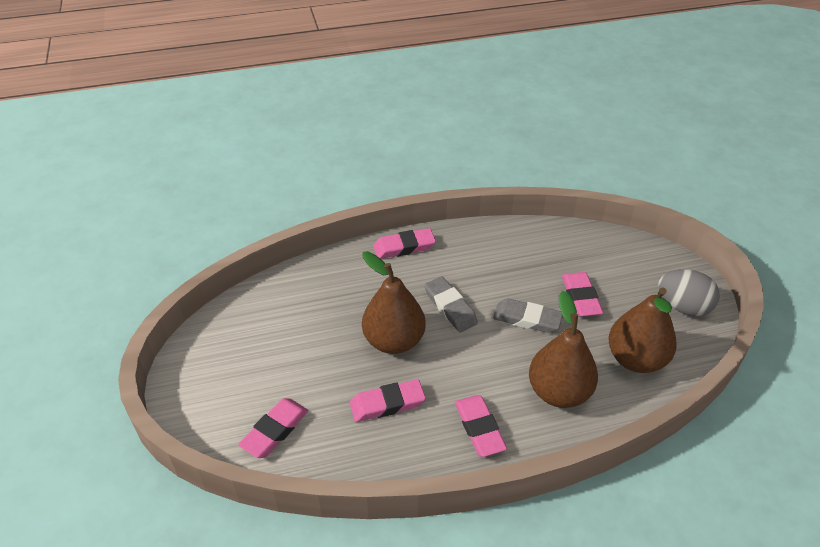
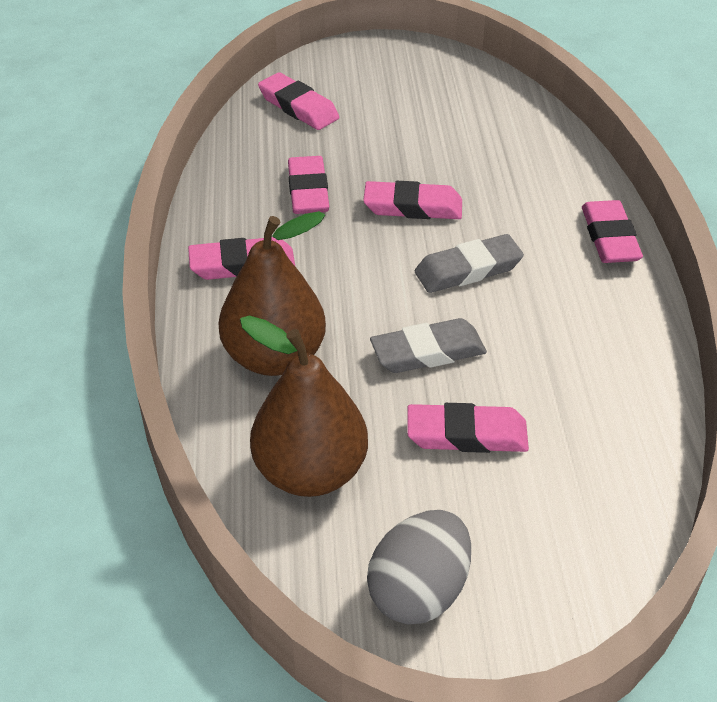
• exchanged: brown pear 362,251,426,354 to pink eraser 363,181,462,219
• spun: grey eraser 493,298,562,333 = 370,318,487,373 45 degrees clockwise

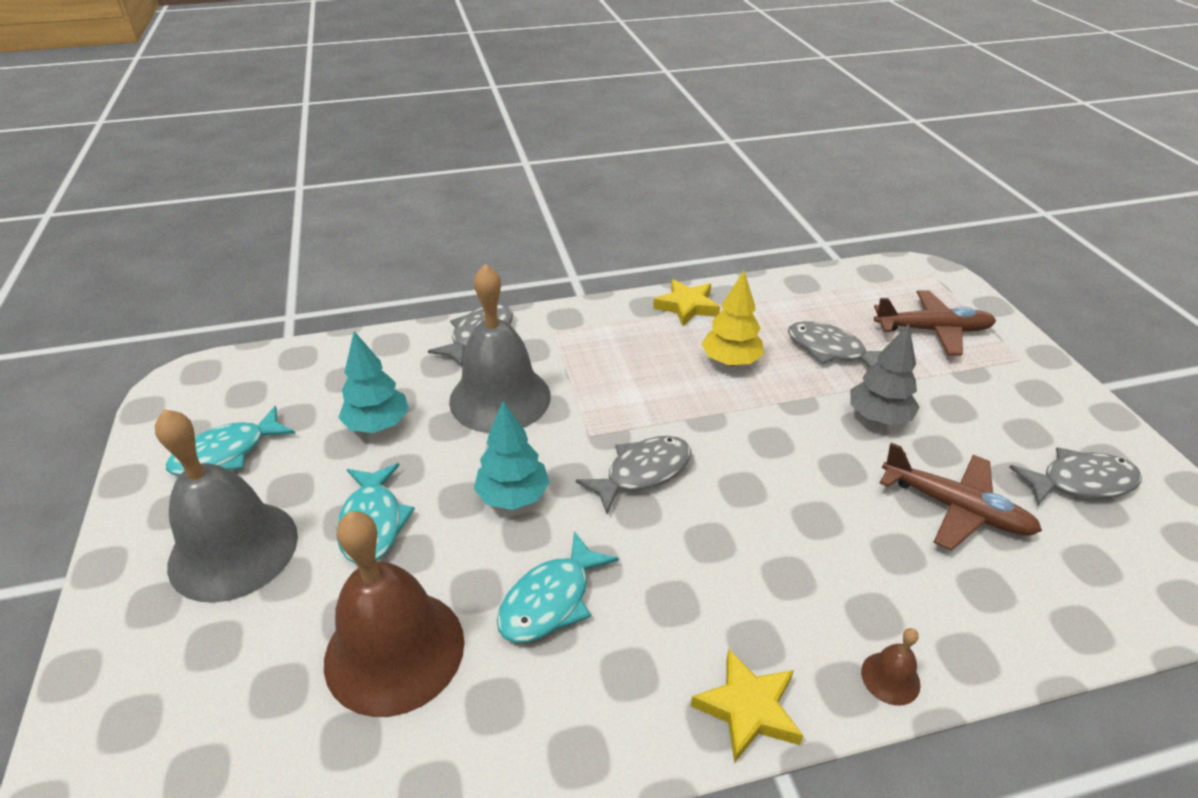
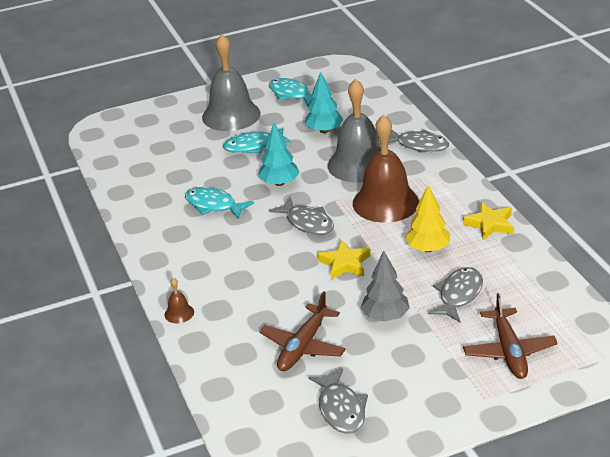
• relocated: yellow star 691,649,803,763 to 317,240,371,279
• relocated: brown bell 324,511,464,717 to 353,114,419,223

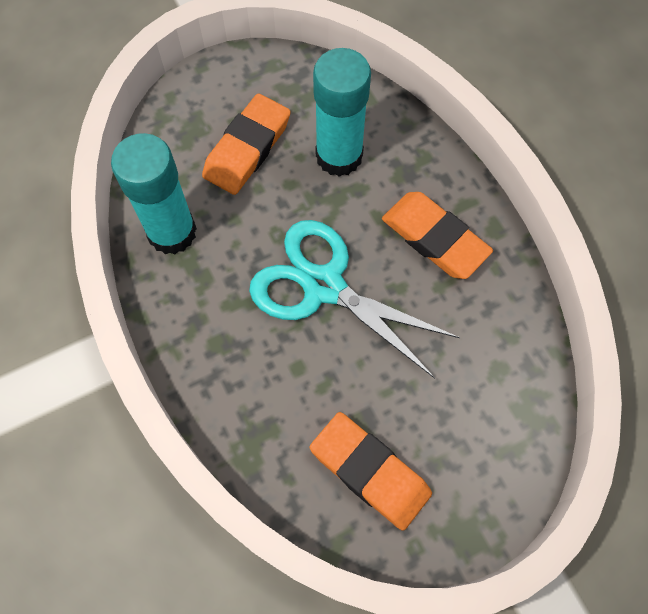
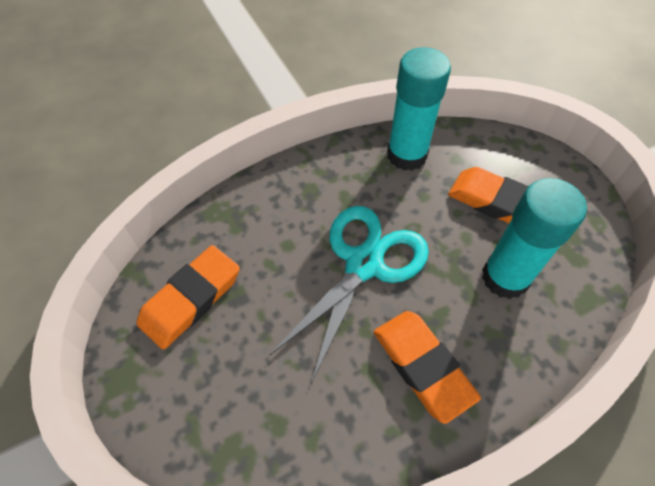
• spun: orange eraser 382,192,493,279 = 374,311,481,424 75 degrees counterclockwise

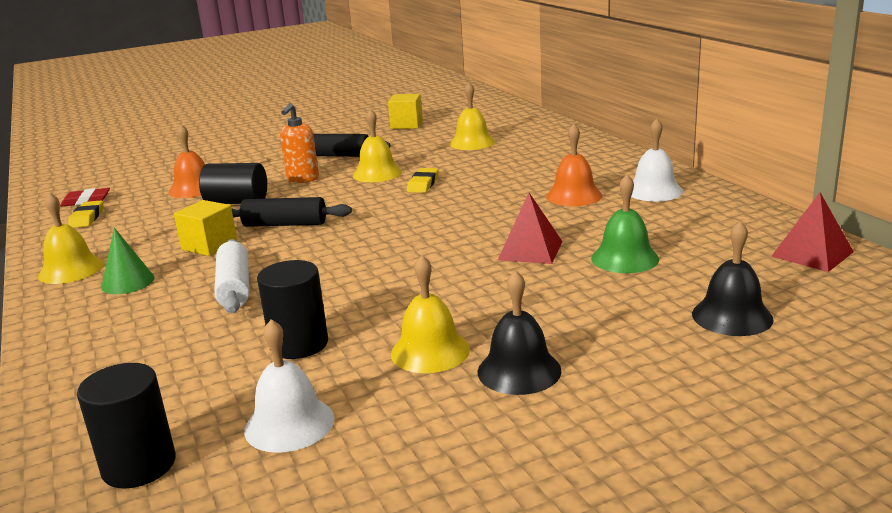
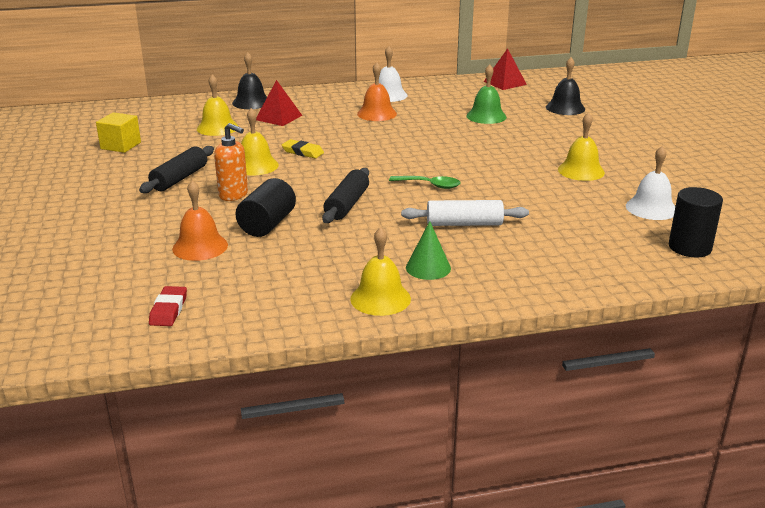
• relocated: black bell 478,270,562,395 to 232,52,267,109
• relocated: red pyramid 498,193,563,264 to 256,80,302,126
• appeared: green spoon 389,176,461,189
• missing: yellow eraser 68,201,103,228
• missing: yellow cube 174,200,237,256
• missing: black cylinder 257,260,328,359

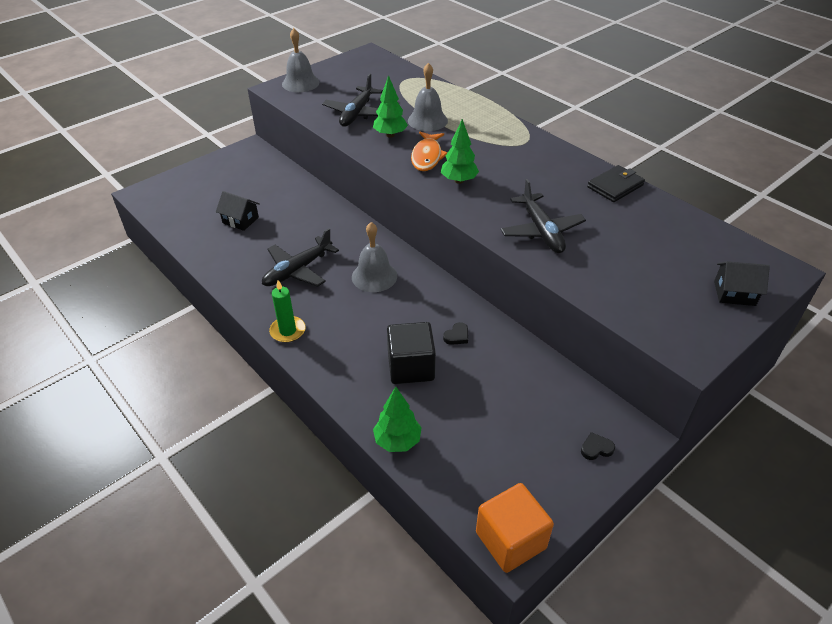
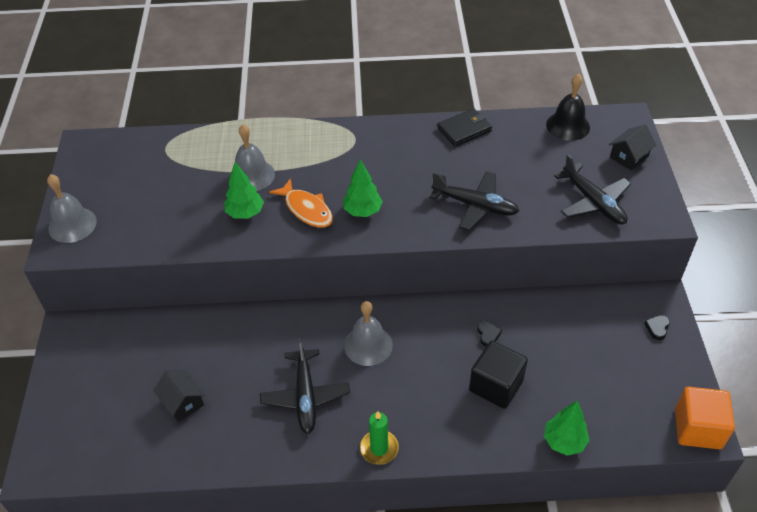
• spun: black house 216,191,260,231 = 153,370,205,422 75 degrees clockwise
• spun: black wallet 587,165,645,202 = 437,108,492,147 60 degrees clockwise
• appeared: black bell 546,74,590,141
• relocated: black plane 322,74,383,127 to 554,154,631,224

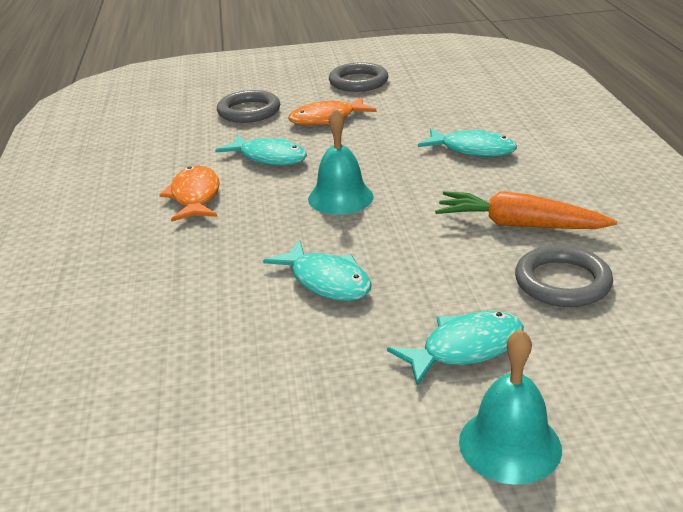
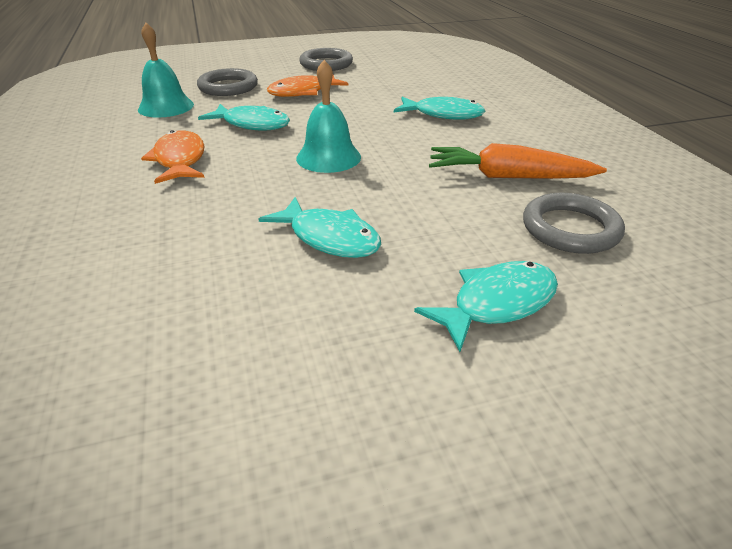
• relocated: turquoise bell 459,329,562,485 to 138,23,194,118

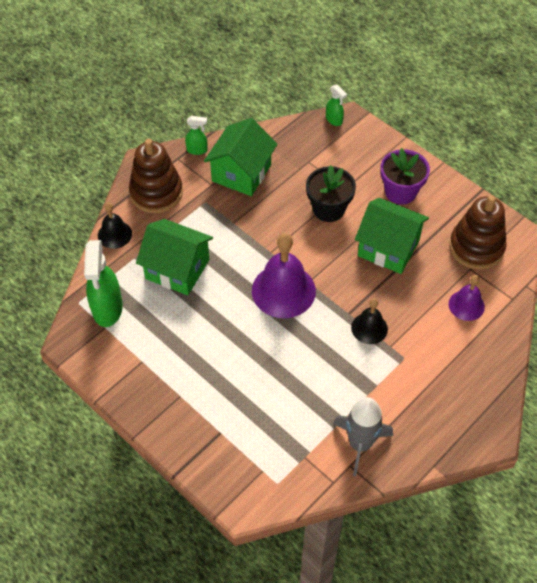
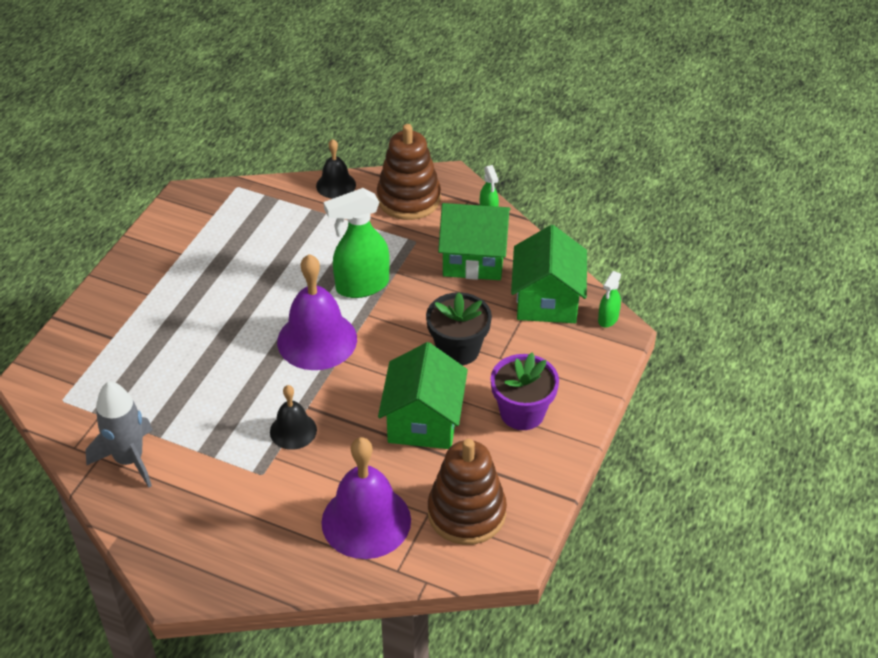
• size: purple bell 449,275,485,321 = 321,437,411,559 x1.80
• relocated: green spray bottle 84,240,123,327 to 324,188,390,298
• relocated: green house 136,219,213,295 to 511,225,587,323

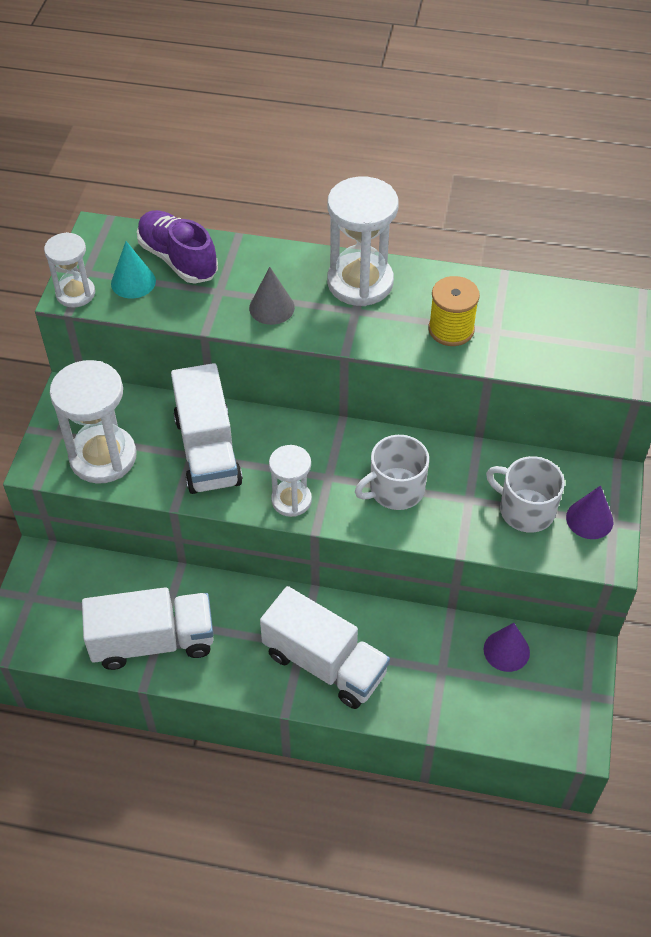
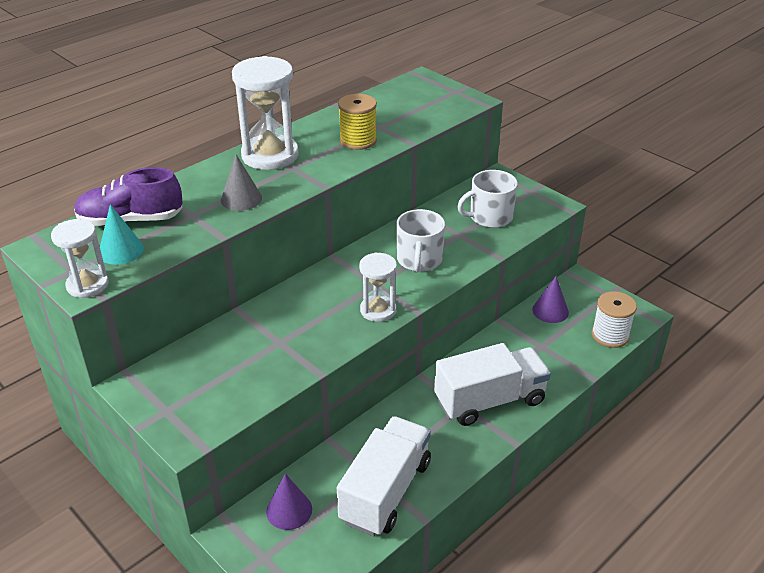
• relocated: purple cone 566,486,613,539 to 266,474,312,530
• appeared: white spool 591,291,637,348
• missing: white hourglass 50,360,137,484
• missing: white truck 171,363,243,494

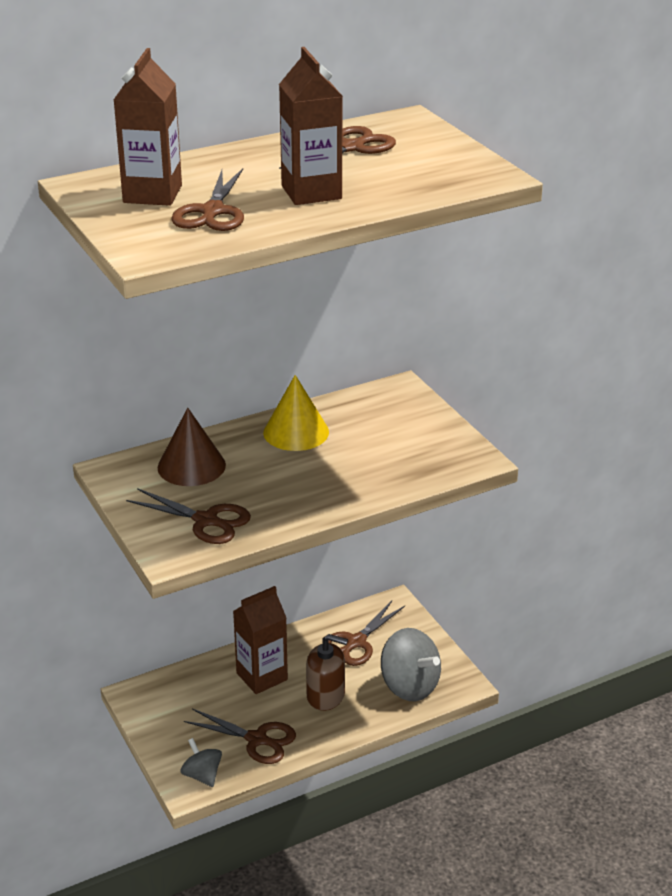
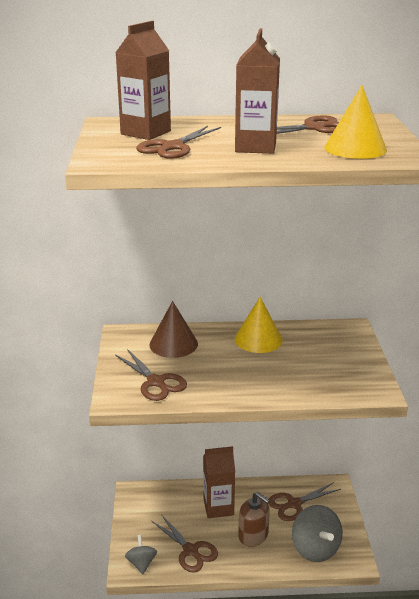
• appeared: yellow cone 325,85,387,159

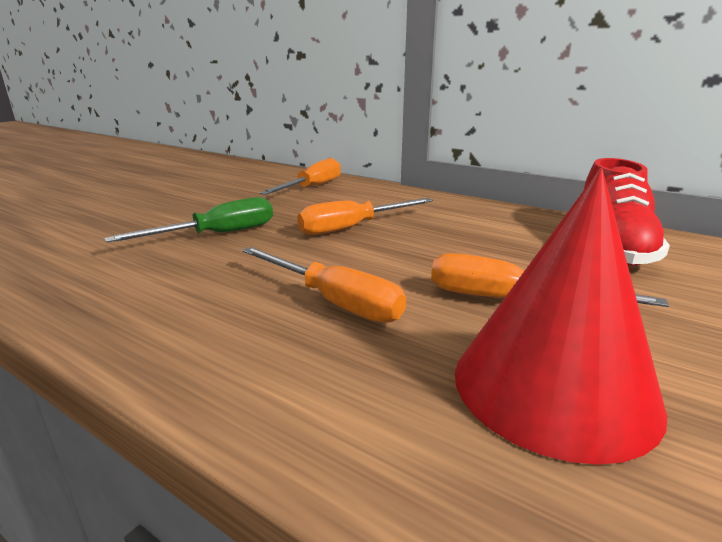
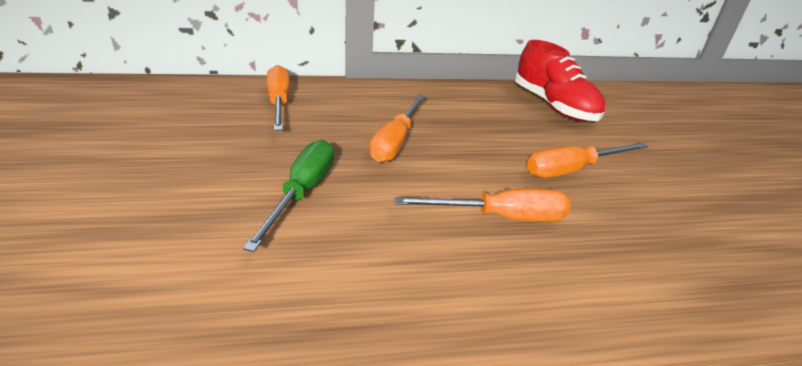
• missing: red cone 455,168,667,465

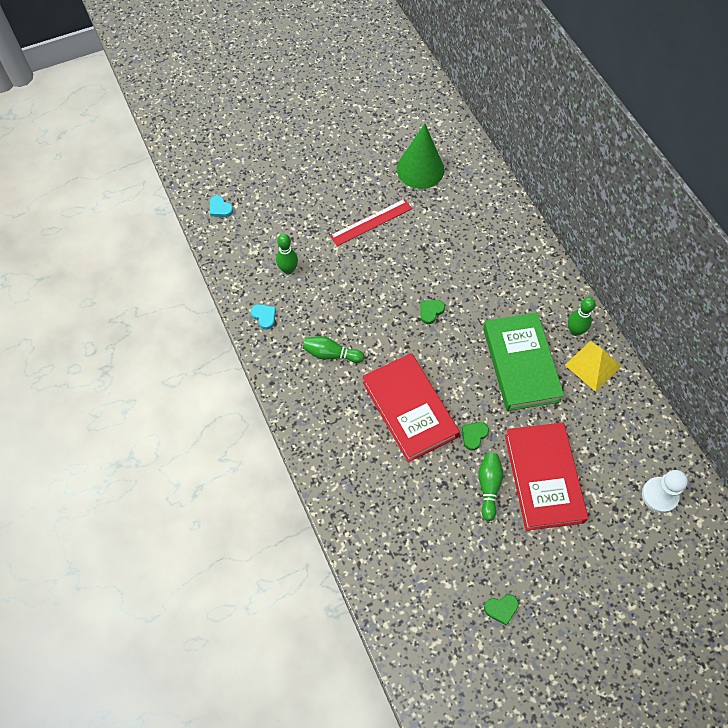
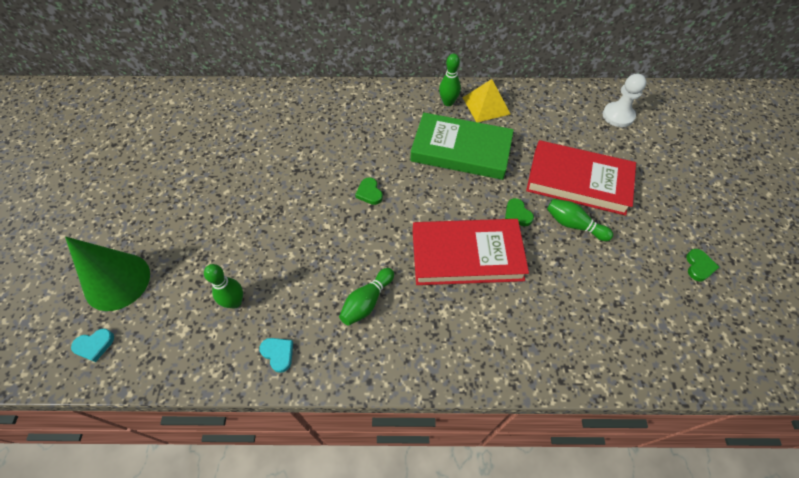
• relocated: green cone 397,124,444,189 to 65,237,150,311
• spun: turquoise heart 251,304,276,330 = 260,338,293,373 60 degrees clockwise
• missing: red ruler 330,199,412,246

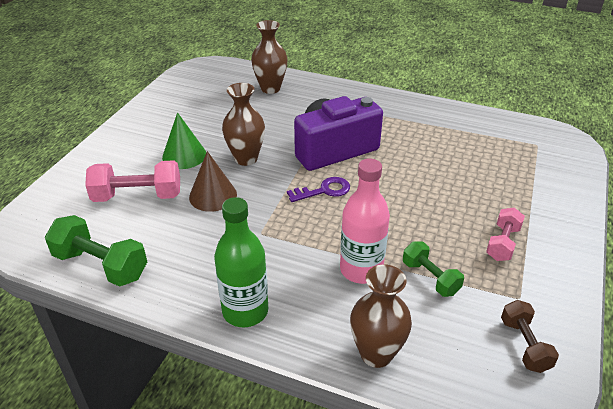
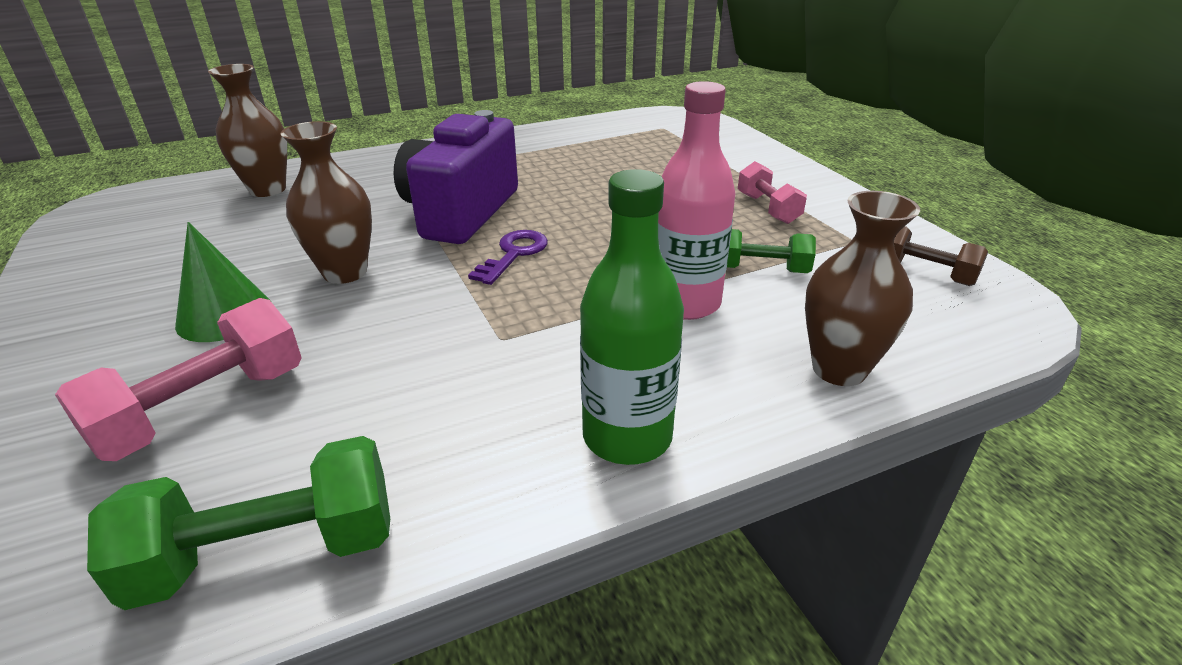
• missing: brown cone 189,151,237,212

